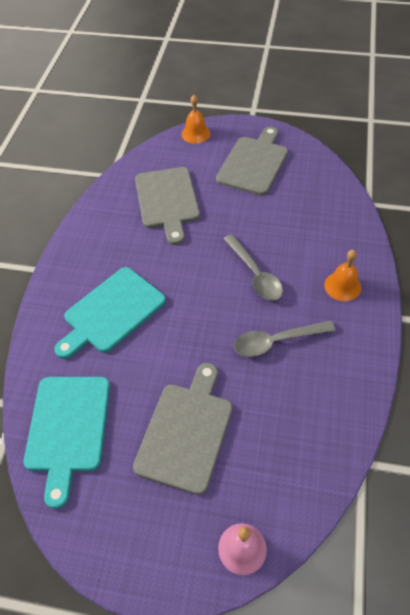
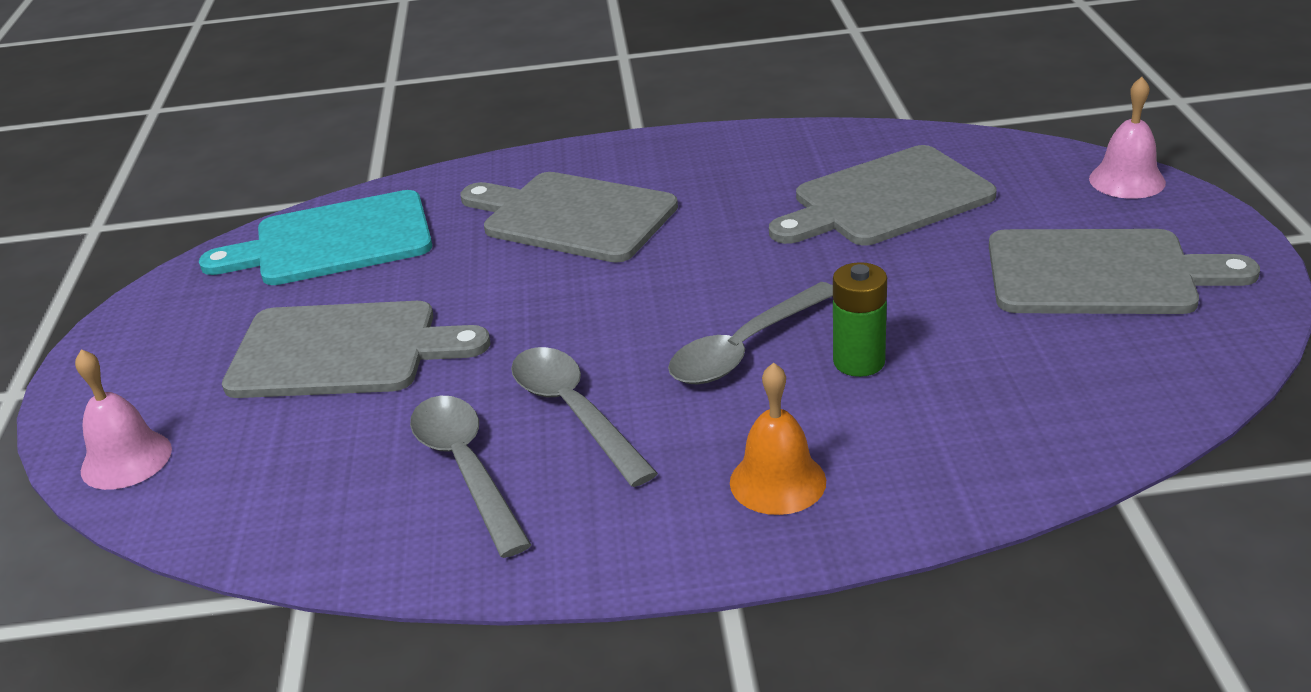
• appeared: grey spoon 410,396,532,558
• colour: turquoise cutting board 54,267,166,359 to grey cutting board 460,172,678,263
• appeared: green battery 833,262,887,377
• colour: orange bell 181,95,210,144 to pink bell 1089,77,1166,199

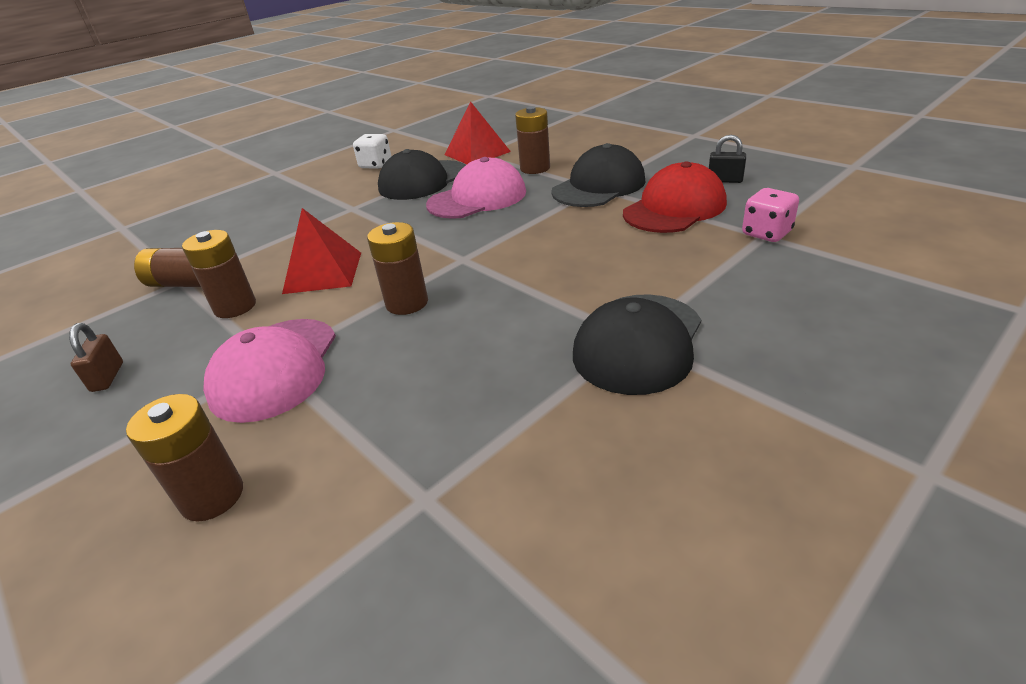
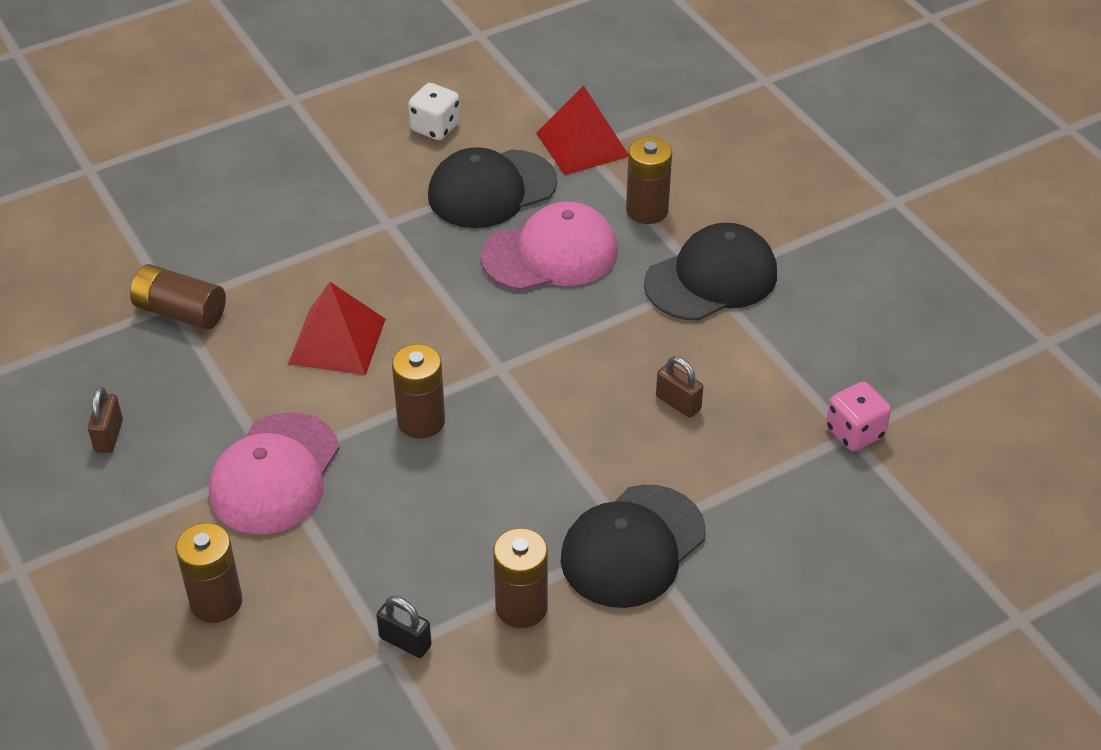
• relocated: black padlock 709,135,746,183 to 376,596,432,658
• relocated: brown battery 182,230,256,318 to 493,528,548,628
• appeared: brown padlock 656,356,703,418
• missing: red cap 623,161,727,233

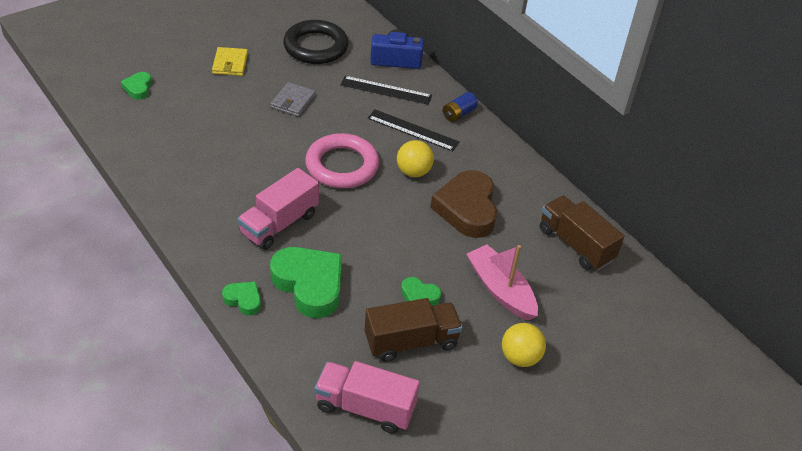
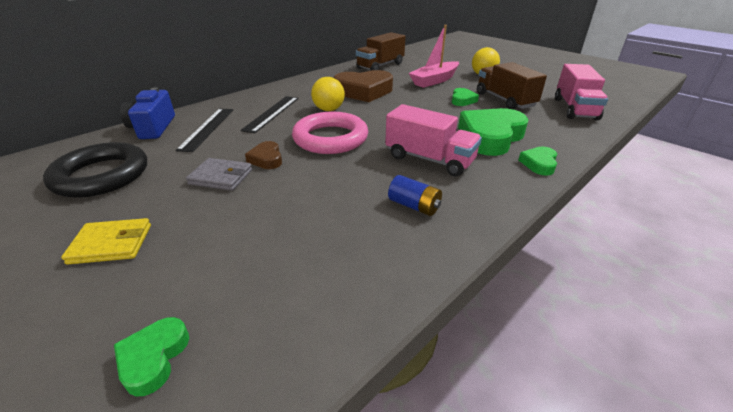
• spun: green heart 121,72,152,100 = 114,317,189,397 105 degrees clockwise
• appeared: brown heart 245,141,282,169
• relocated: blue battery 443,92,478,122 to 388,175,442,216

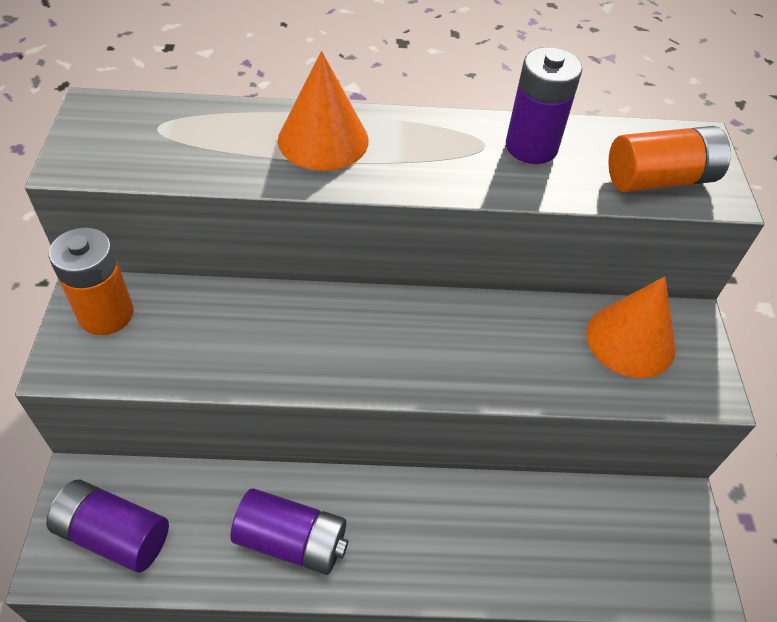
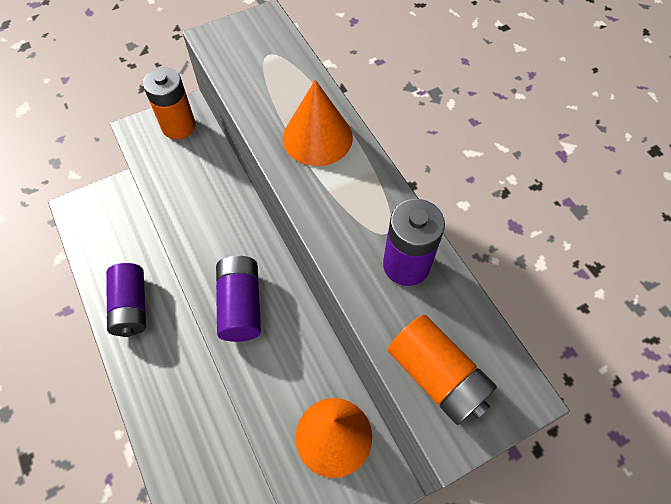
• relocated: purple battery 46,480,169,573 to 216,256,261,342

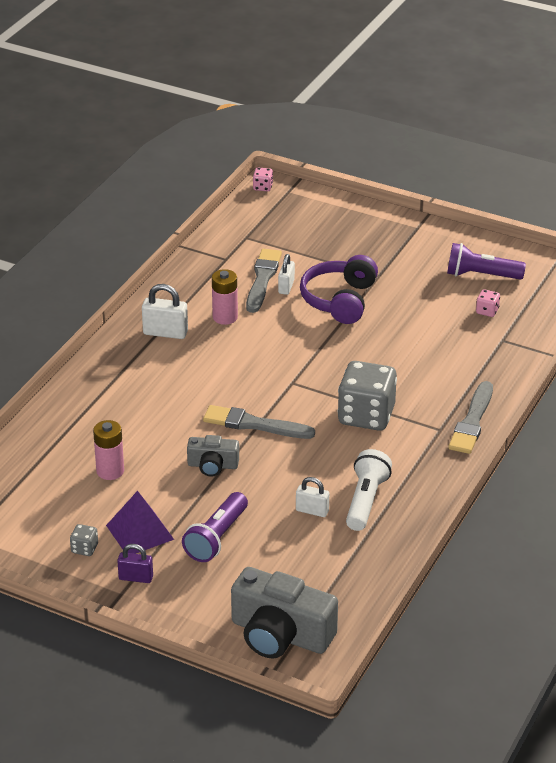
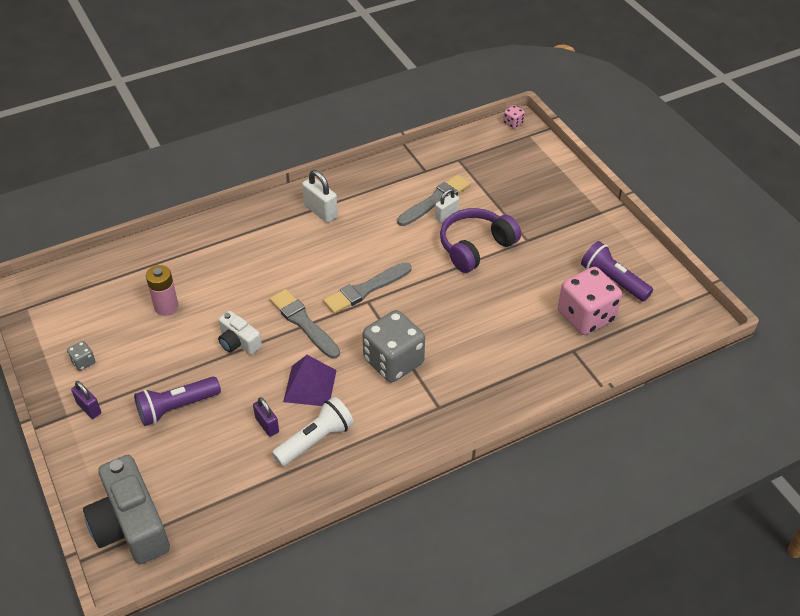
• colour: grey camera 187,435,239,477 to white camera 218,311,262,355
• colour: white padlock 296,477,329,517 to purple padlock 253,397,279,437
• relocated: purple pyramid 106,491,174,554 to 283,355,337,406
• relocated: grey brush 448,381,493,454 to 323,262,412,314
• size: pink dice 476,289,500,317 = 558,267,622,335 x2.39
• missing: pink battery 212,269,238,325

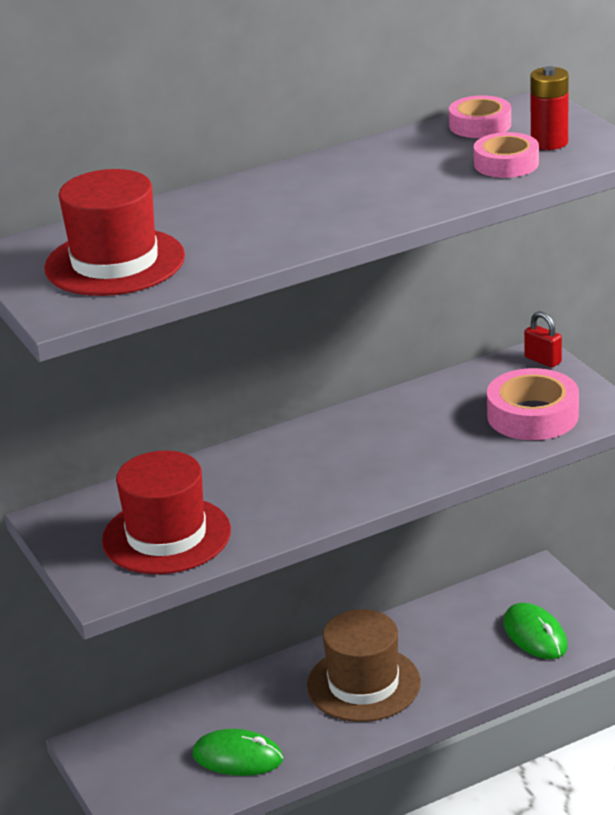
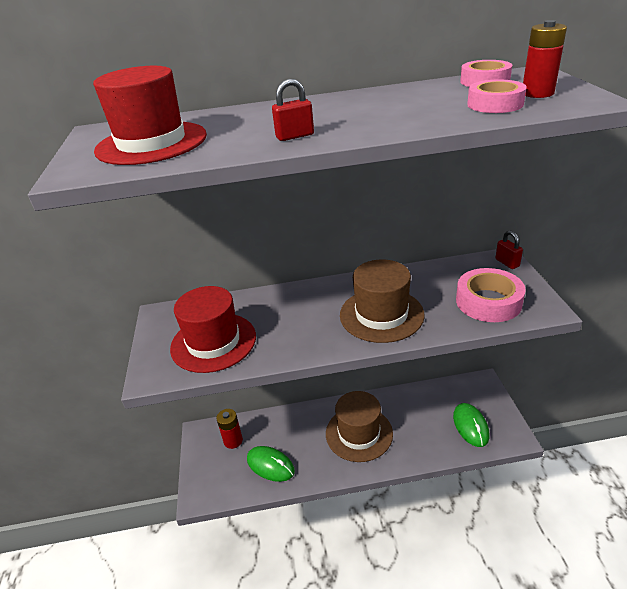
• appeared: red battery 216,409,243,449
• appeared: red padlock 272,79,314,141
• appeared: brown hat 340,260,425,343

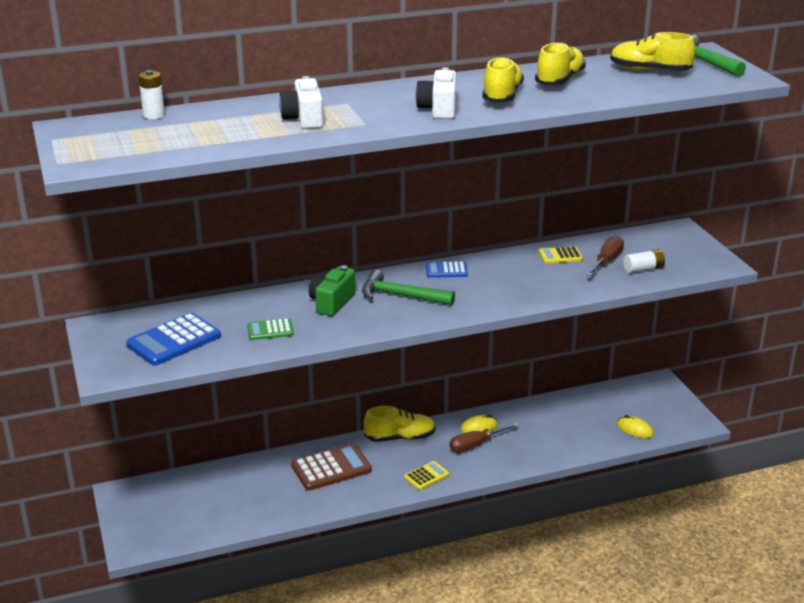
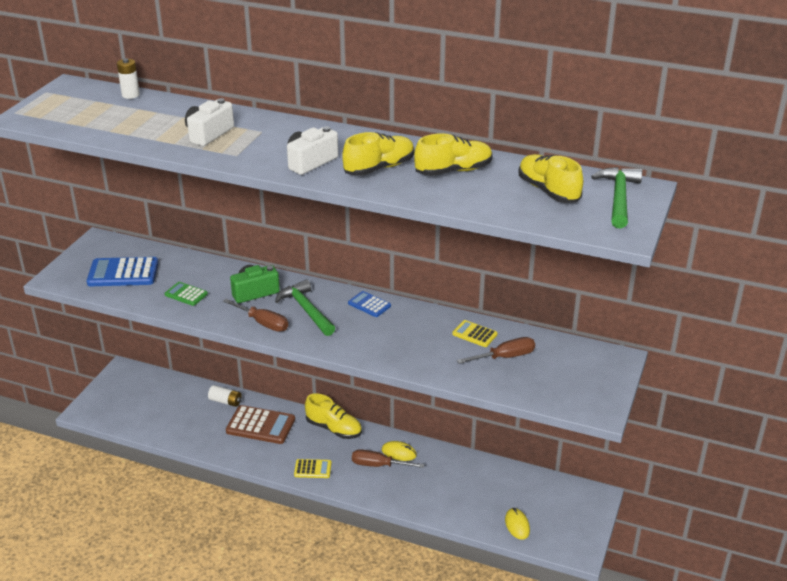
• relocated: white battery 623,249,665,273 to 208,385,242,407
• appeared: brown screwdriver 223,299,288,332

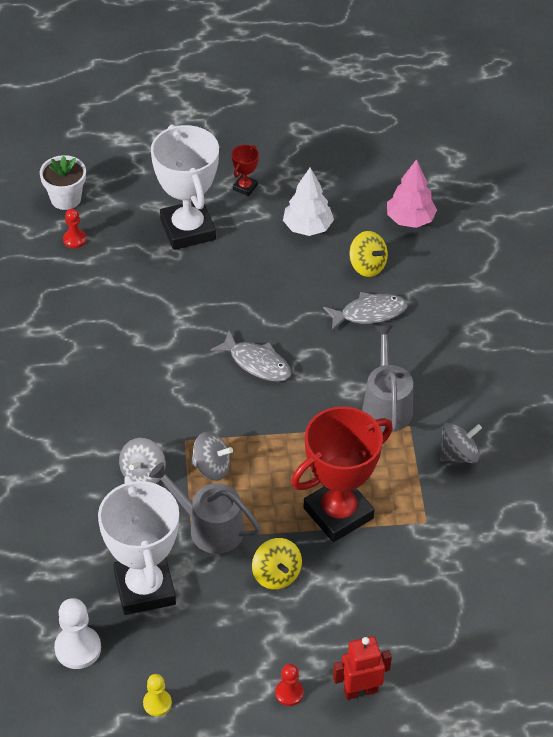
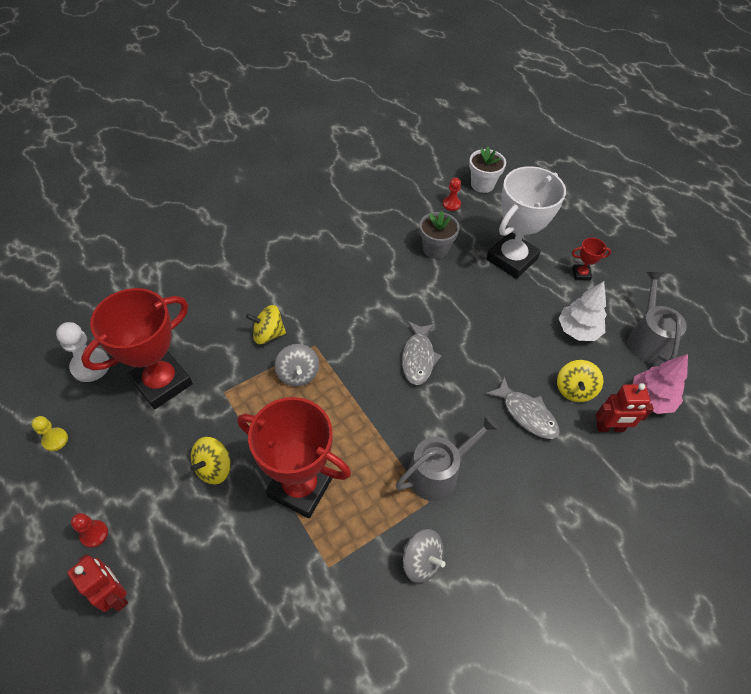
• colour: white trophy 98,475,179,615 to red trophy 81,288,193,409
• colour: grey spinning top 119,438,166,484 to yellow spinning top 246,305,286,344
• appeared: grey flower pot 420,211,460,259
• appeared: red robot 595,383,654,432
• relocated: grey watering can 149,462,261,554 to 628,272,687,363

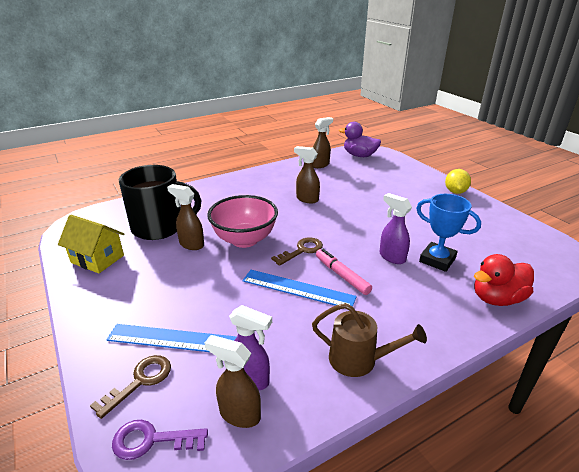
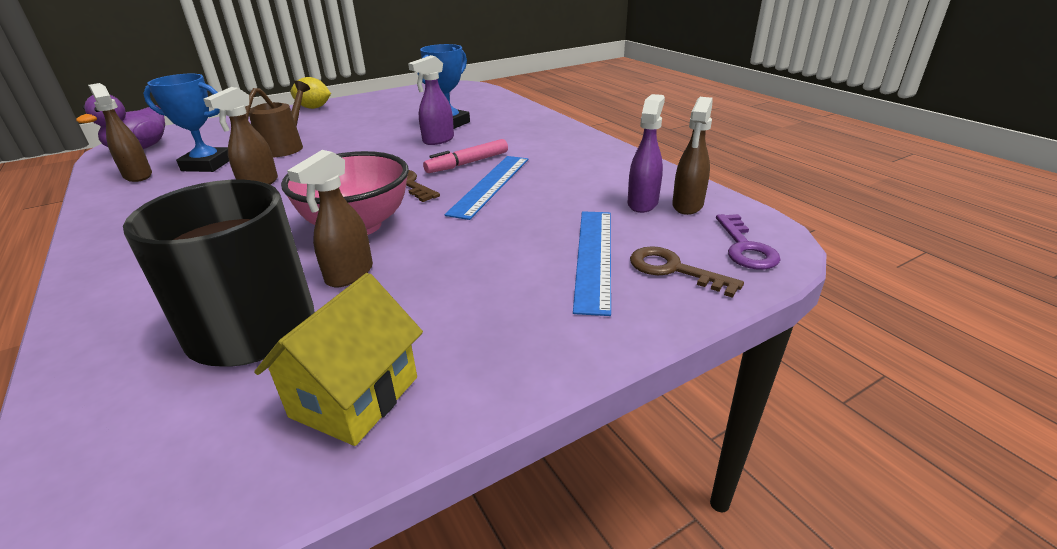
• appeared: blue trophy 143,74,229,172
• relocated: brown watering can 312,303,427,377 to 245,81,310,157
• missing: red duck 474,254,534,306

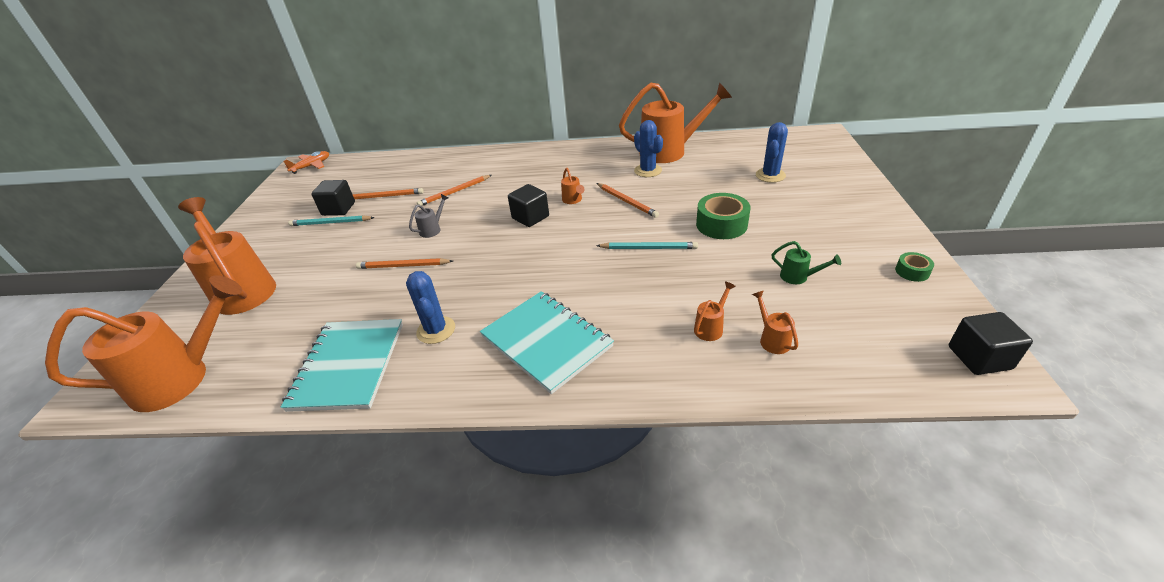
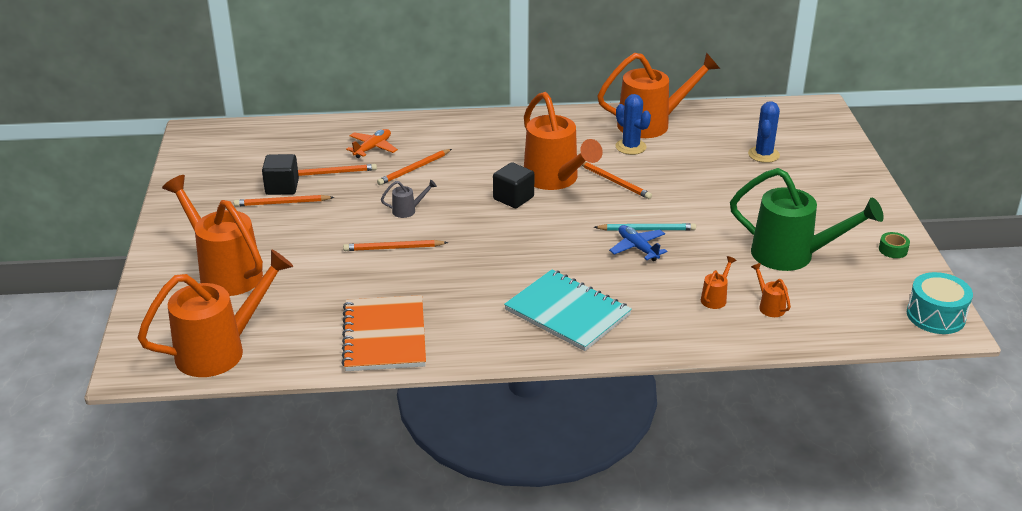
• colour: turquoise pencil 288,215,375,226 to orange pencil 234,195,334,206
• colour: turquoise notebook 281,319,403,412 to orange notebook 341,295,426,371
• relocated: orange plane 283,151,329,174 to 346,129,398,158
• spun: grey watering can 409,194,449,238 = 381,180,437,218 45 degrees clockwise
• size: orange watering can 561,168,585,204 = 524,92,603,190 x2.47
• appeared: blue plane 609,225,667,261
• size: green watering can 772,241,841,284 = 730,168,884,271 x2.47
• exchanged: black cube 949,312,1033,375 to turquoise drum 907,272,973,334
• missing: blue cactus 406,271,455,344
• missing: green tape 696,193,751,239

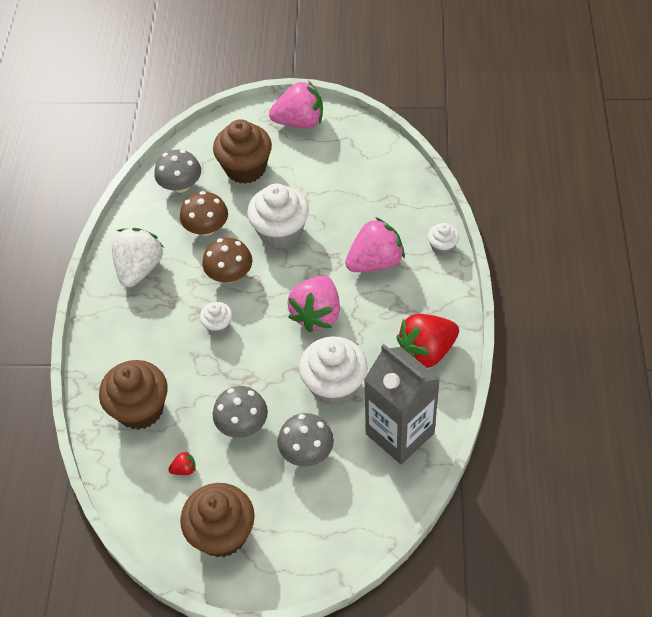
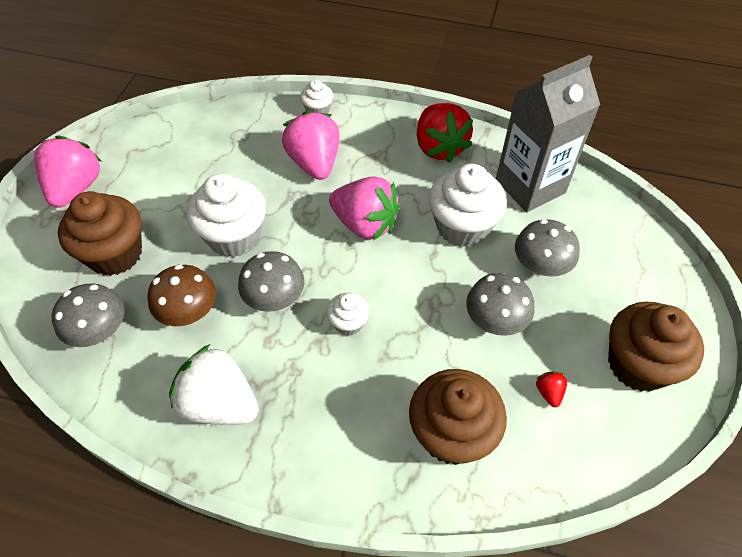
• colour: brown mushroom 202,238,252,282 to grey mushroom 238,251,305,312

